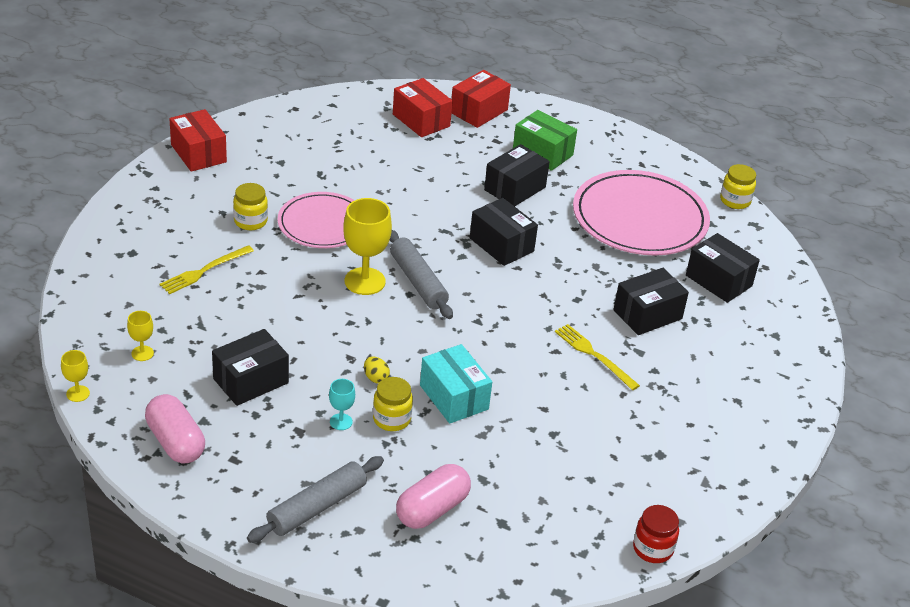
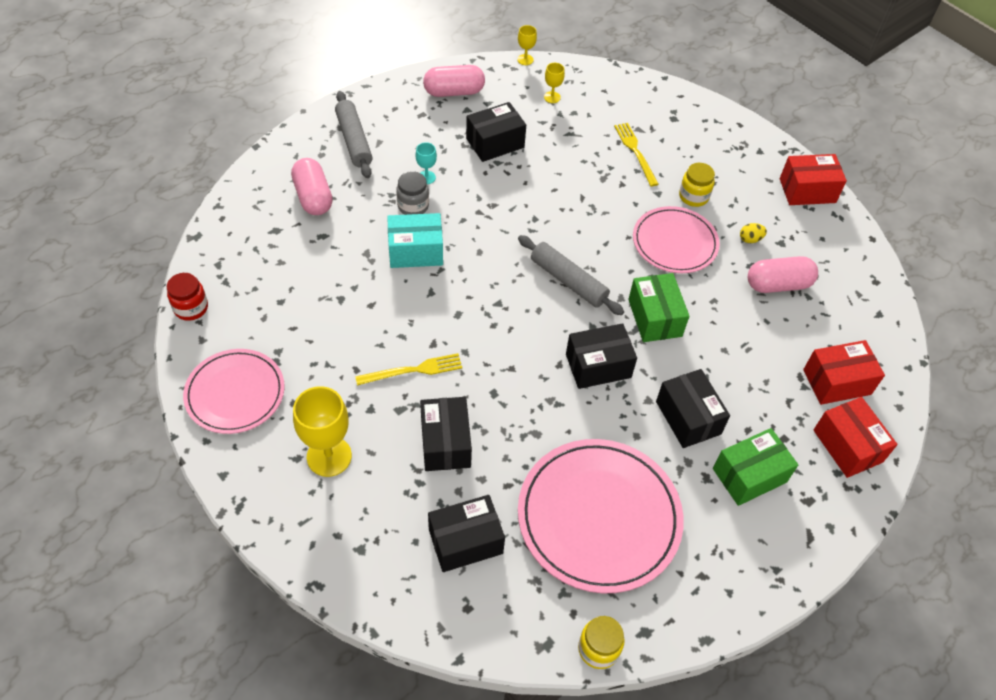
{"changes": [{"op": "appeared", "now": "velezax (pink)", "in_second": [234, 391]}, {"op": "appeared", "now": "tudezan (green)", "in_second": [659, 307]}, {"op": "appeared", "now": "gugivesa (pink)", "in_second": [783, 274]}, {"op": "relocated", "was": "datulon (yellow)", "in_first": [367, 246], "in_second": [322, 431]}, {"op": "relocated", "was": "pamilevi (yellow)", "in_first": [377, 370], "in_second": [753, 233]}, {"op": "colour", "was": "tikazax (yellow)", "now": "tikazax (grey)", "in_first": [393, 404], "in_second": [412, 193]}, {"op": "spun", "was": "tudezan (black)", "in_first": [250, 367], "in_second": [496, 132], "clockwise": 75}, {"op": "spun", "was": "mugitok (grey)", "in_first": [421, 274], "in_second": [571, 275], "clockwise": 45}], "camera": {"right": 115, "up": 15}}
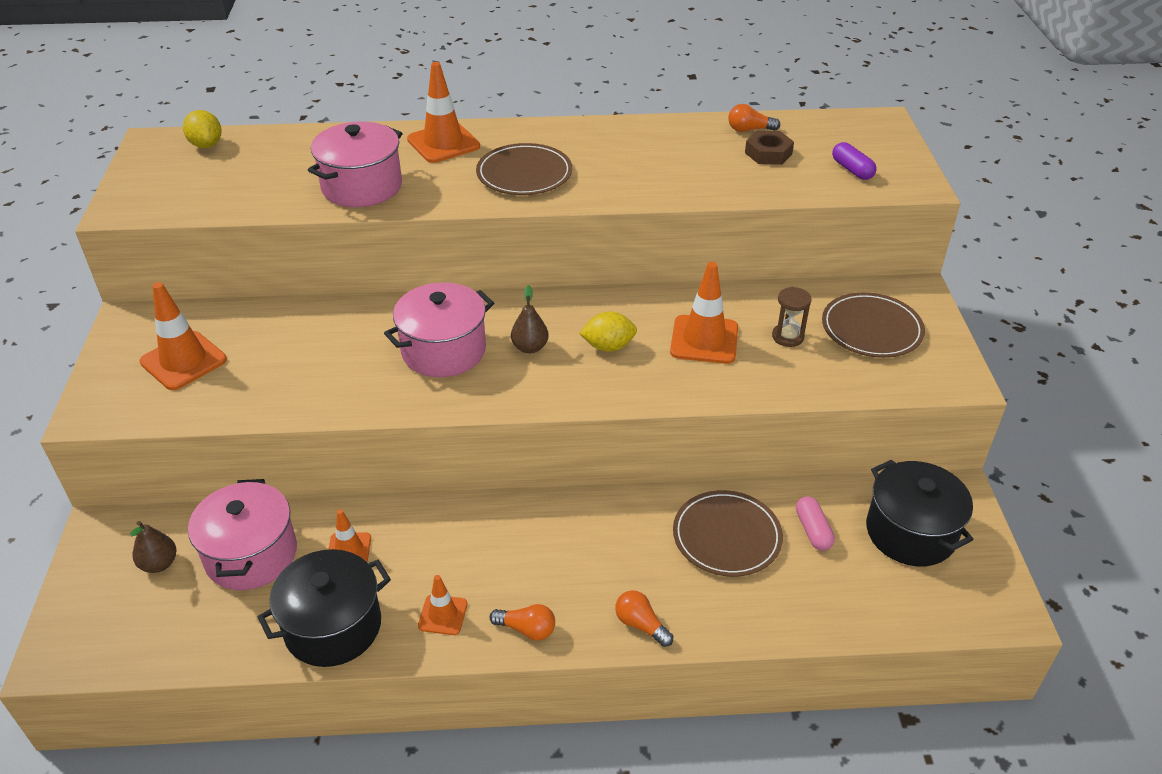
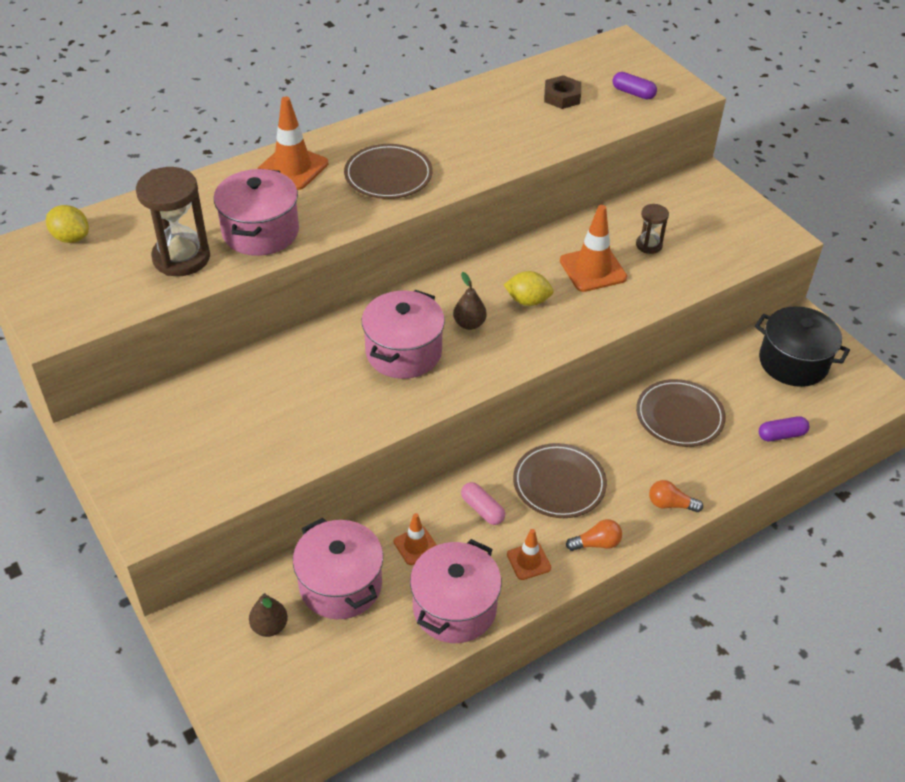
{"changes": [{"op": "missing", "was": "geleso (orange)", "in_first": [183, 336]}, {"op": "missing", "was": "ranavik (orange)", "in_first": [754, 118]}, {"op": "appeared", "now": "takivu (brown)", "in_second": [173, 221]}, {"op": "appeared", "now": "gugivesa (purple)", "in_second": [784, 428]}, {"op": "relocated", "was": "gugivesa (pink)", "in_first": [815, 523], "in_second": [483, 503]}, {"op": "relocated", "was": "velezax (brown)", "in_first": [873, 325], "in_second": [560, 480]}, {"op": "colour", "was": "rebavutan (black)", "now": "rebavutan (pink)", "in_first": [324, 608], "in_second": [456, 591]}, {"op": "spun", "was": "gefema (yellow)", "in_first": [608, 331], "in_second": [529, 288], "clockwise": 45}], "camera": {"right": -30, "up": 5}}
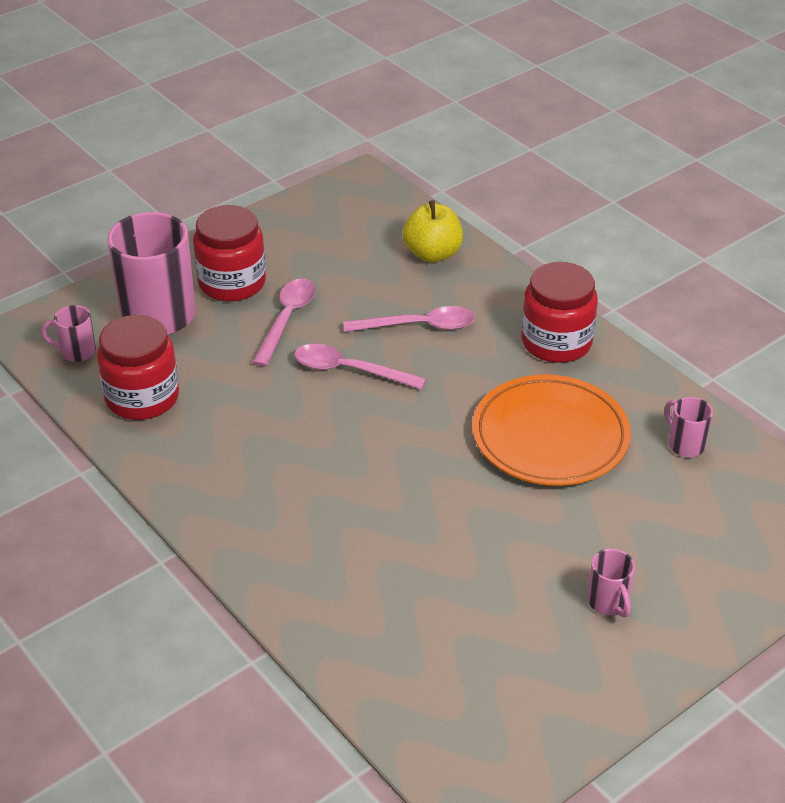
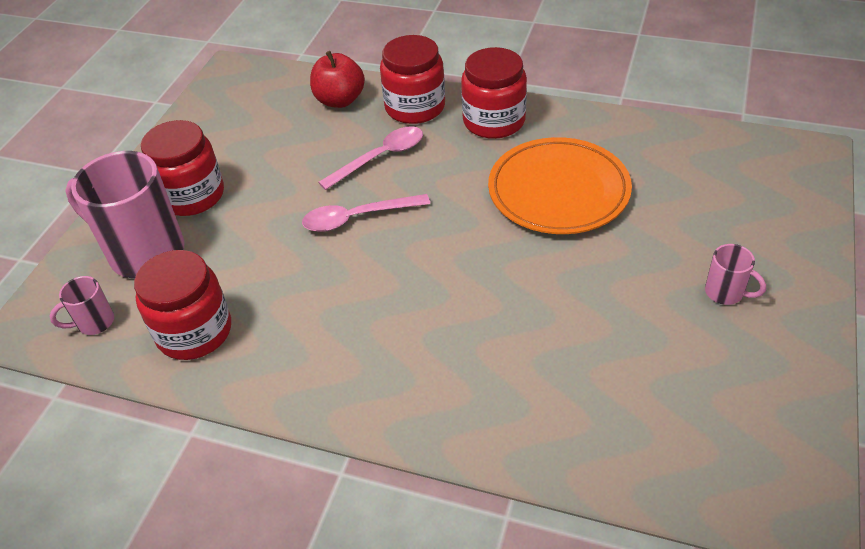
{"changes": [{"op": "missing", "was": "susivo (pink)", "in_first": [284, 323]}, {"op": "missing", "was": "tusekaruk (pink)", "in_first": [689, 427]}, {"op": "appeared", "now": "tikazax (red)", "in_second": [412, 79]}, {"op": "colour", "was": "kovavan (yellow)", "now": "kovavan (red)", "in_first": [433, 231], "in_second": [337, 79]}], "camera": {"right": -30, "up": 5}}
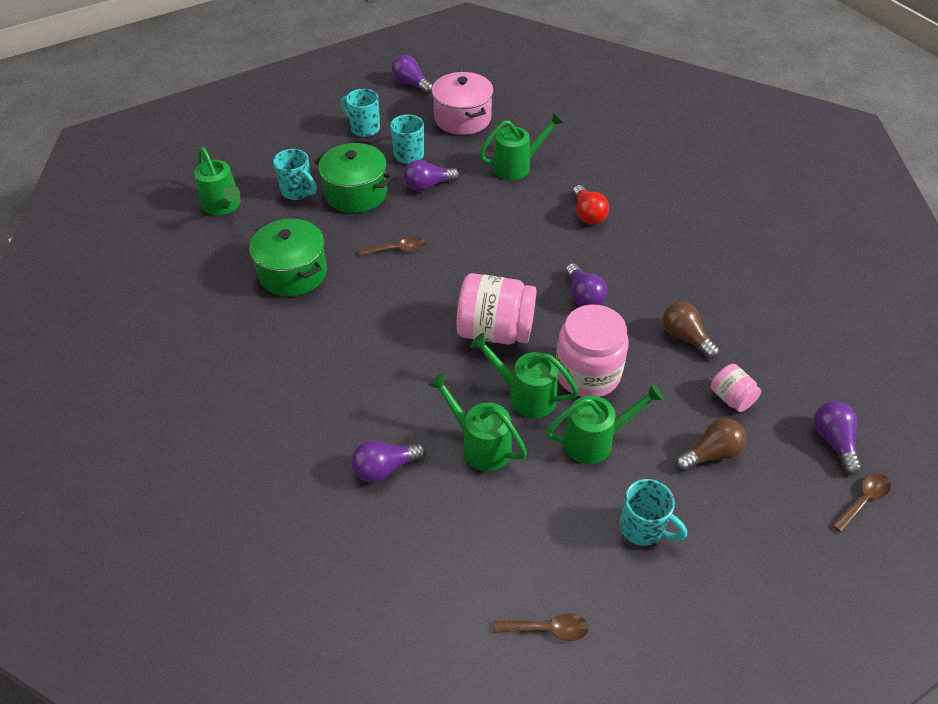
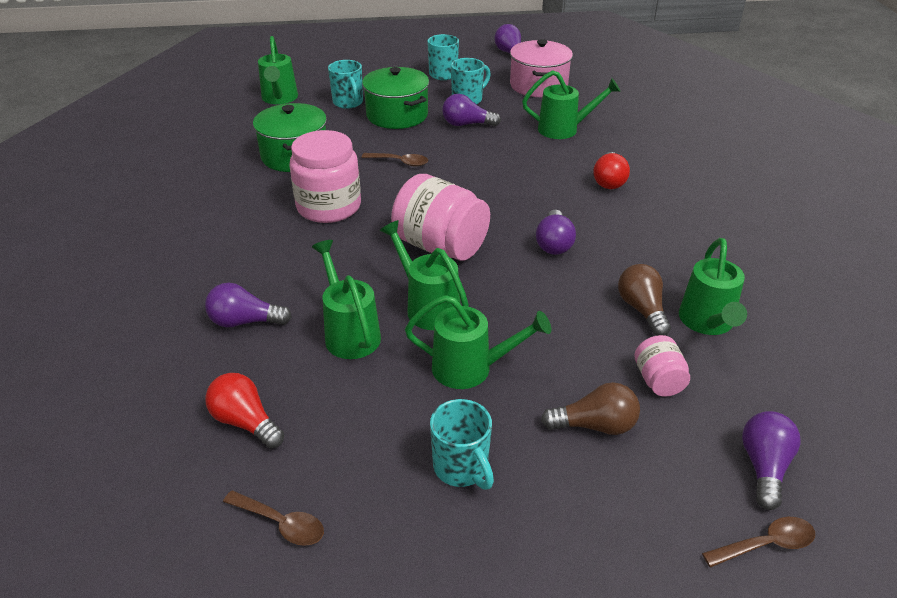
{"changes": [{"op": "appeared", "now": "ranavik (red)", "in_second": [244, 411]}, {"op": "appeared", "now": "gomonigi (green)", "in_second": [713, 286]}, {"op": "relocated", "was": "tikazax (pink)", "in_first": [592, 350], "in_second": [325, 176]}], "camera": {"right": 25, "up": -10}}
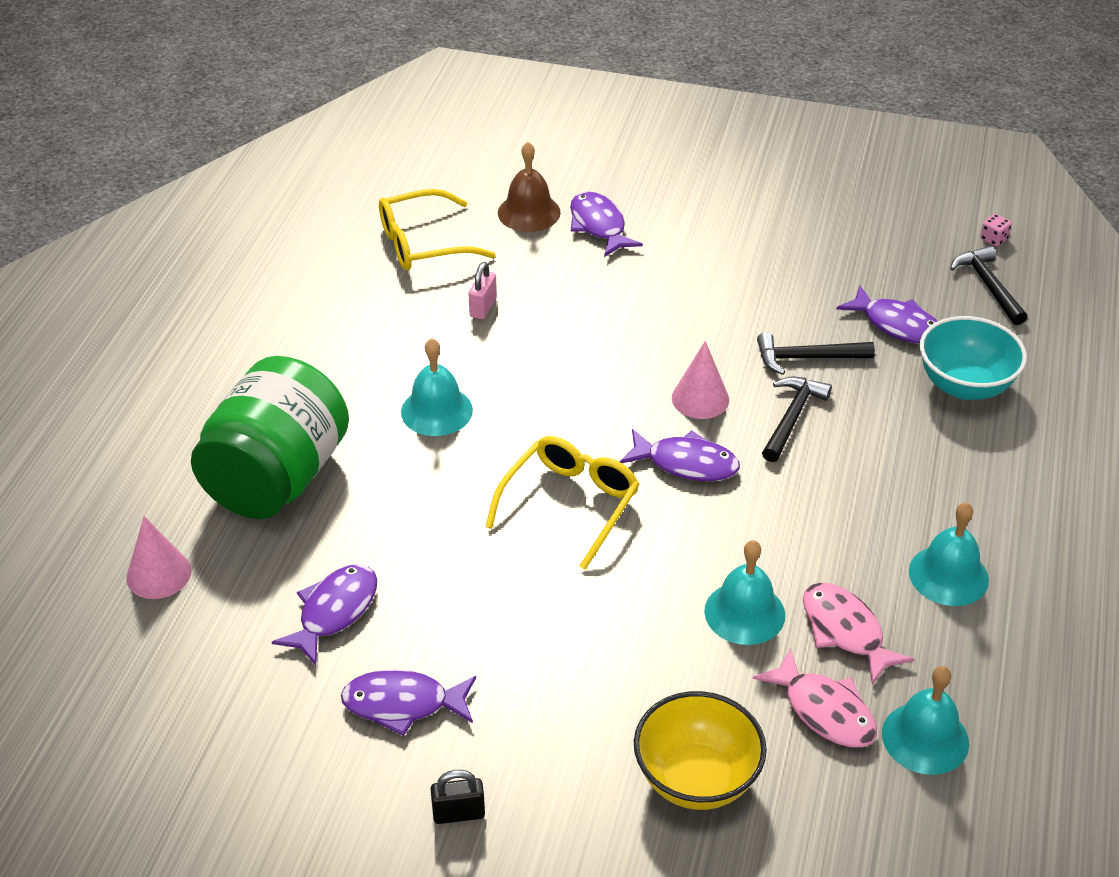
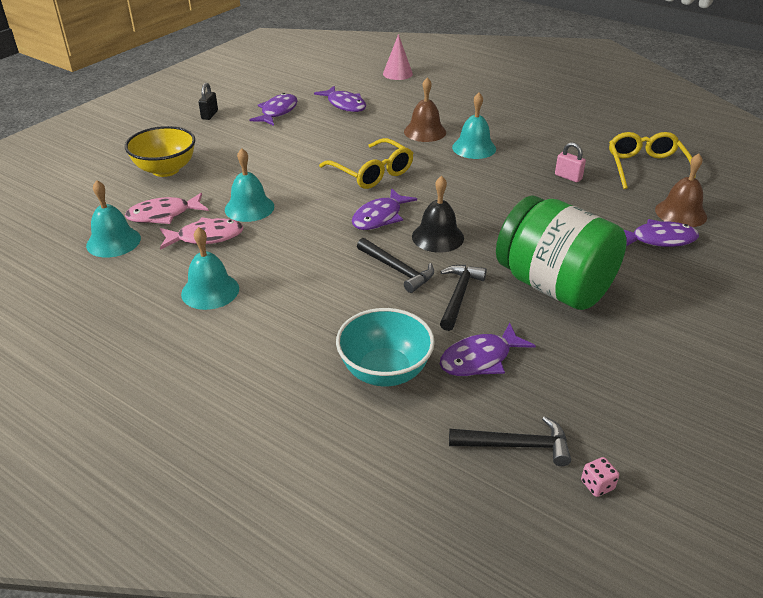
{"changes": [{"op": "appeared", "now": "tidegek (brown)", "in_second": [425, 109]}, {"op": "relocated", "was": "tikazax (green)", "in_first": [270, 437], "in_second": [561, 253]}, {"op": "exchanged", "was": "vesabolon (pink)", "now": "tidegek (black)", "in_first": [700, 380], "in_second": [438, 214]}], "camera": {"right": 110, "up": -5}}
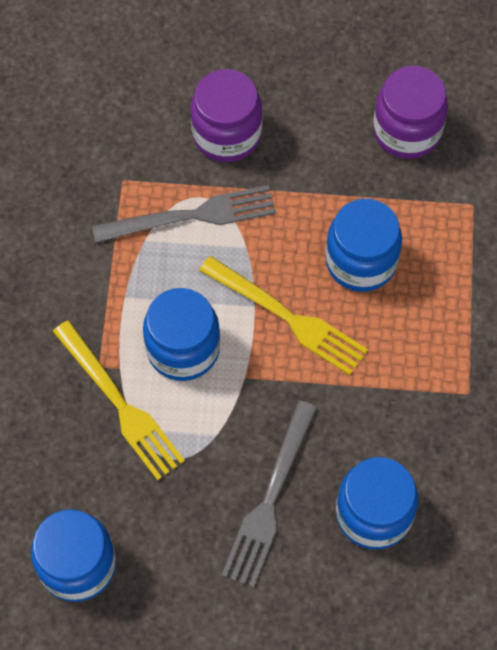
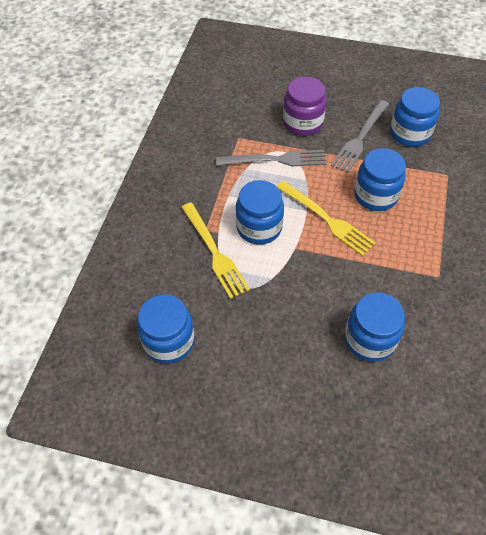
{"changes": [{"op": "relocated", "was": "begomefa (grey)", "in_first": [269, 494], "in_second": [360, 136]}, {"op": "colour", "was": "tikazax (purple)", "now": "tikazax (blue)", "in_first": [410, 112], "in_second": [415, 117]}], "camera": {"right": 10, "up": -10}}
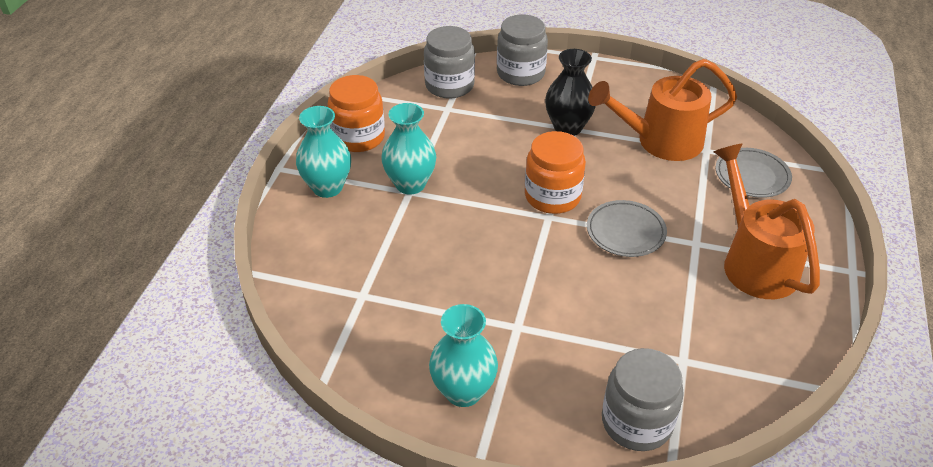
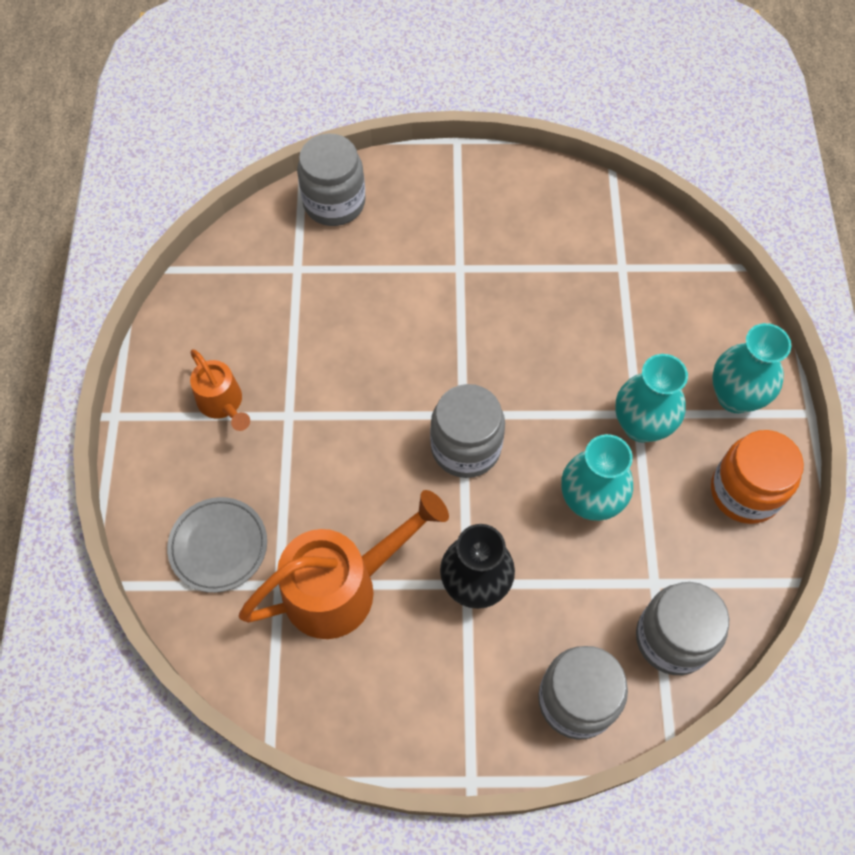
{"changes": [{"op": "missing", "was": "velezax (grey)", "in_first": [627, 228]}, {"op": "relocated", "was": "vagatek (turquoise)", "in_first": [463, 355], "in_second": [597, 477]}, {"op": "colour", "was": "tikazax (orange)", "now": "tikazax (grey)", "in_first": [555, 172], "in_second": [467, 431]}, {"op": "size", "was": "gomonigi (orange)", "in_first": [766, 221], "in_second": [220, 390], "ratio": 0.55}], "camera": {"right": 165, "up": 20}}
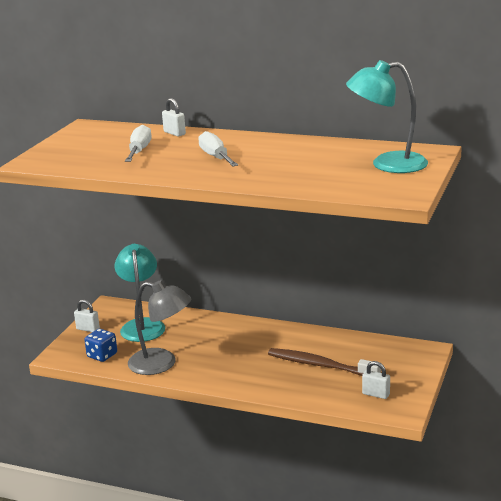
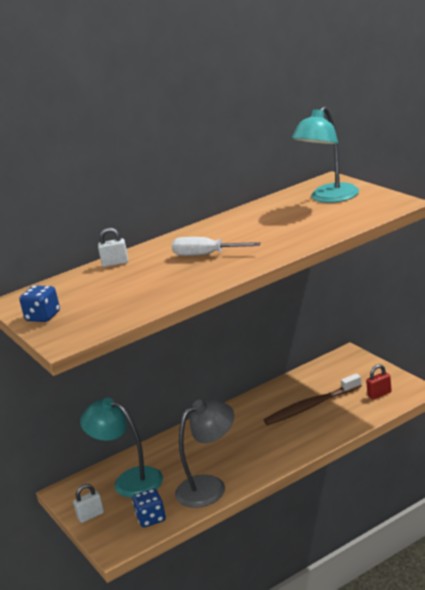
{"changes": [{"op": "missing", "was": "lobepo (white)", "in_first": [138, 143]}, {"op": "appeared", "now": "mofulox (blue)", "in_second": [39, 303]}, {"op": "colour", "was": "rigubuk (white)", "now": "rigubuk (red)", "in_first": [376, 380], "in_second": [379, 381]}], "camera": {"right": -50, "up": 0}}
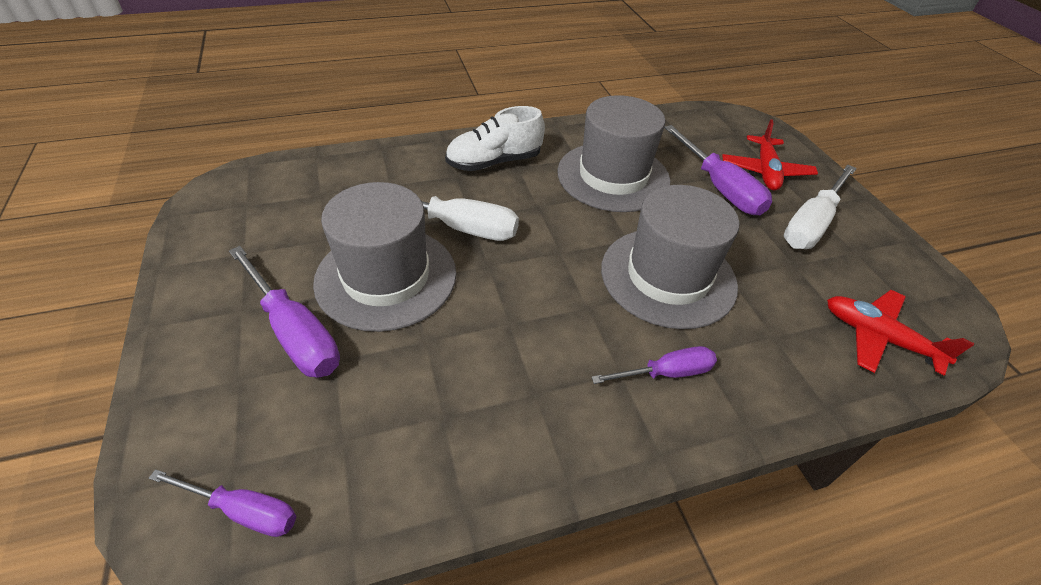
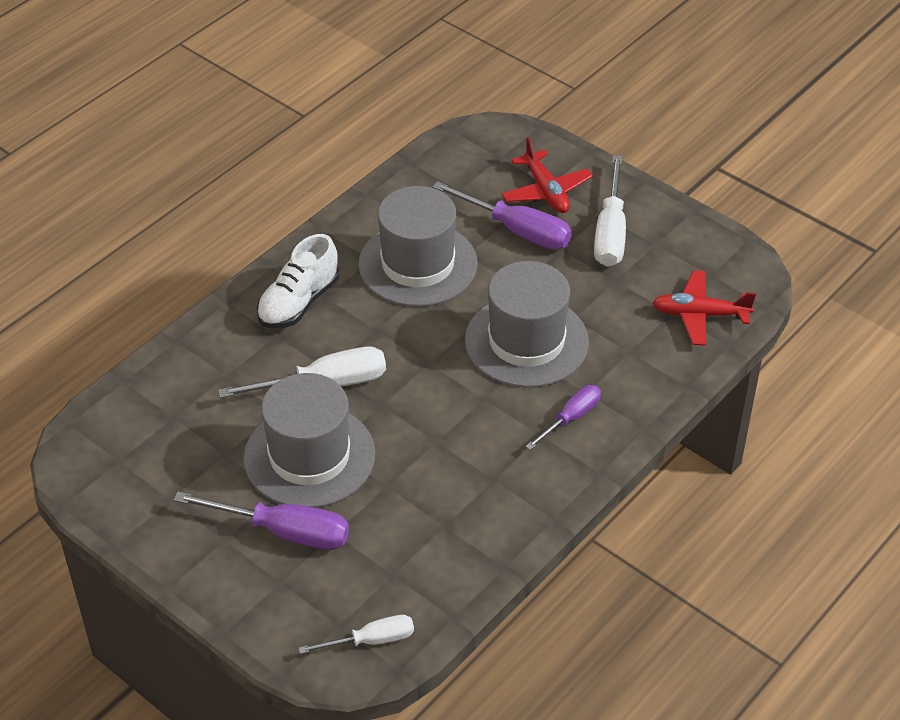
{"changes": [{"op": "colour", "was": "lobepo (purple)", "now": "lobepo (white)", "in_first": [222, 503], "in_second": [356, 634]}], "camera": {"right": -30, "up": 0}}
